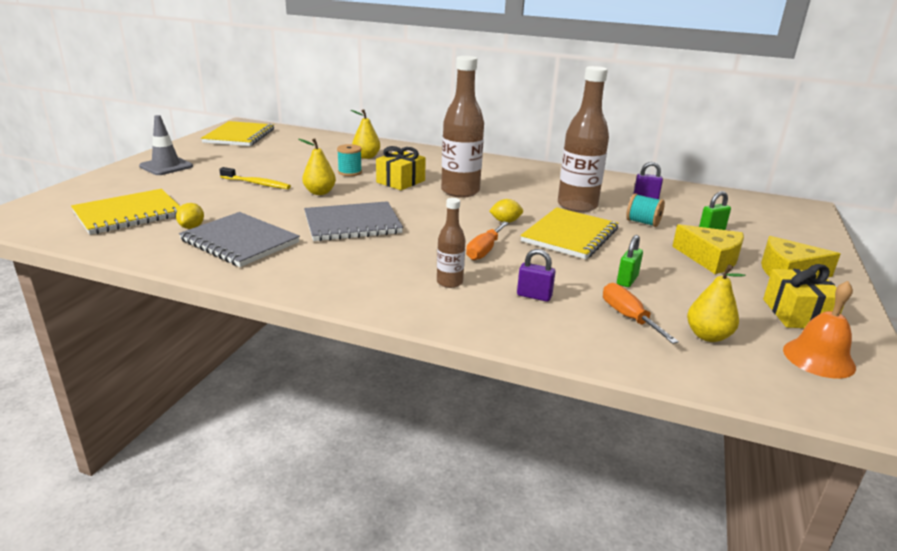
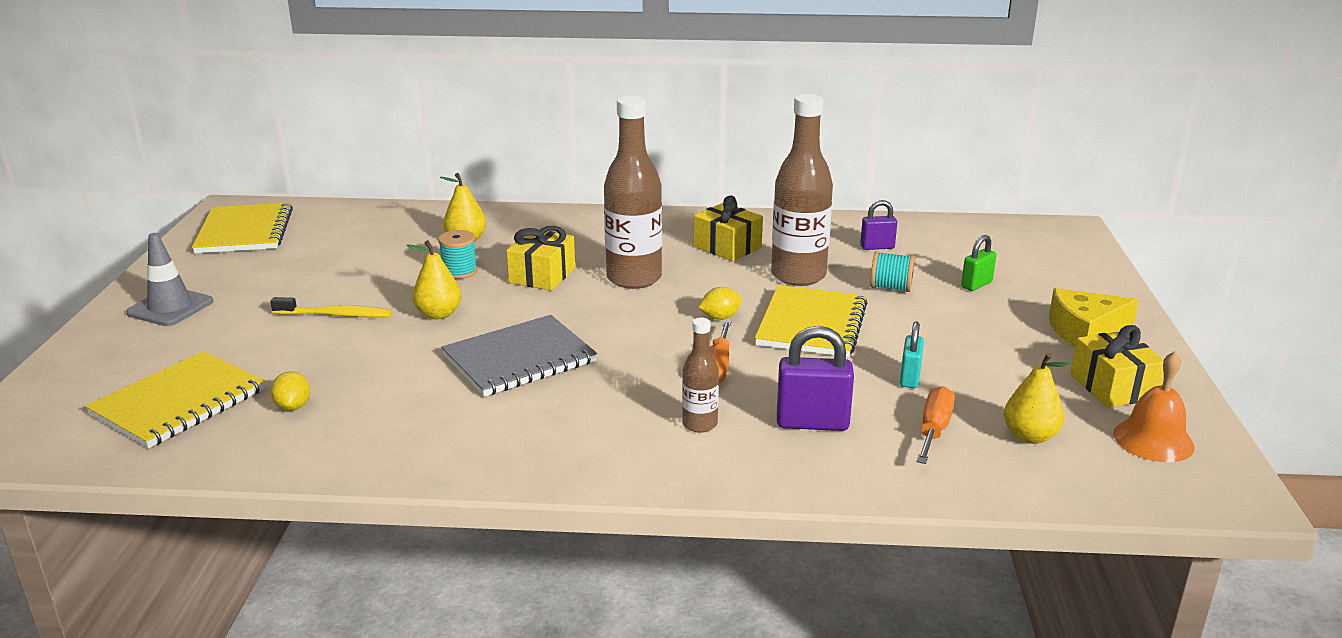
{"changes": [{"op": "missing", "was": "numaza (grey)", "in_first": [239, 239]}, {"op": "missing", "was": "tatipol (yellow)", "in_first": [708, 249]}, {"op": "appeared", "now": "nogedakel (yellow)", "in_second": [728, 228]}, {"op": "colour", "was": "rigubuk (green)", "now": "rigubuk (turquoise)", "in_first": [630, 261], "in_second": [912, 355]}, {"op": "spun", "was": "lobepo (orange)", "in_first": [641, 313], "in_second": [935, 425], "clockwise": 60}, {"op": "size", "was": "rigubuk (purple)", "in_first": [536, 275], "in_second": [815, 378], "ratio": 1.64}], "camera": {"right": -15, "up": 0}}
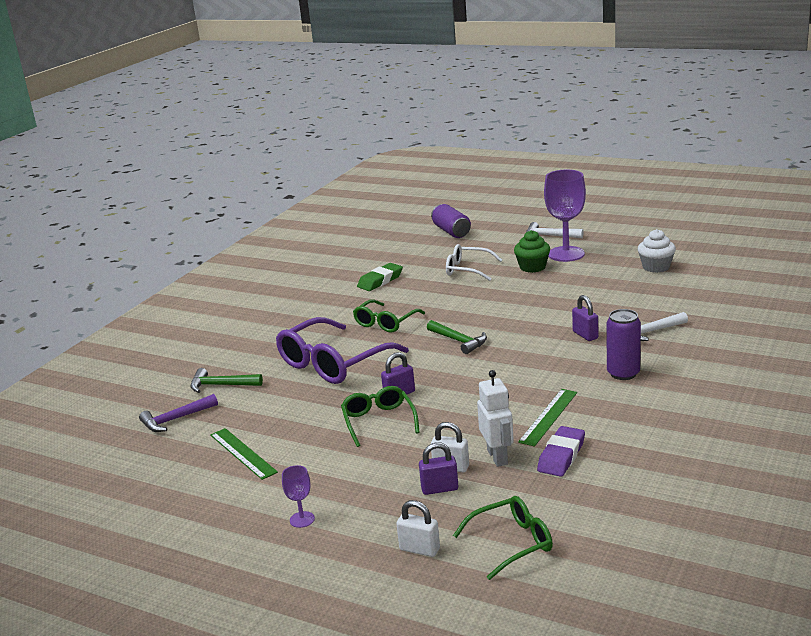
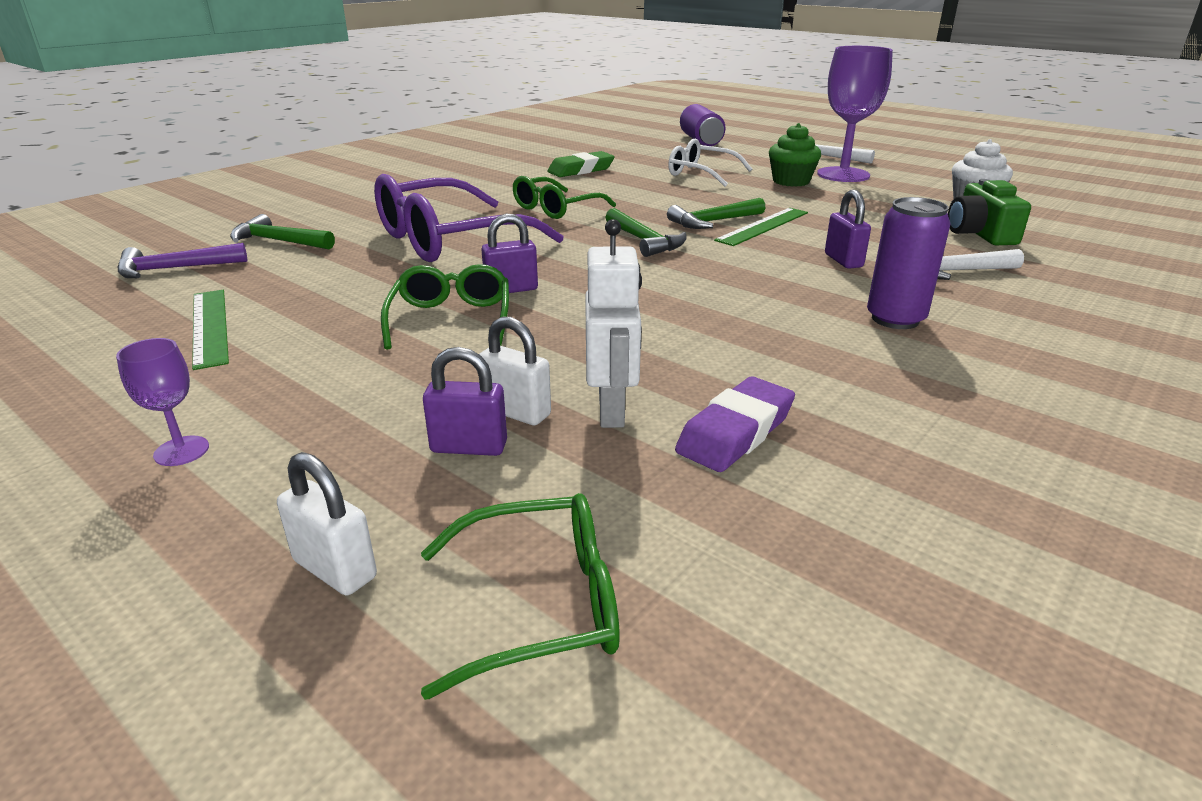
{"changes": [{"op": "appeared", "now": "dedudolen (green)", "in_second": [716, 213]}, {"op": "appeared", "now": "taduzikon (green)", "in_second": [989, 212]}, {"op": "relocated", "was": "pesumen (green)", "in_first": [547, 418], "in_second": [761, 227]}], "camera": {"right": 10, "up": 5}}
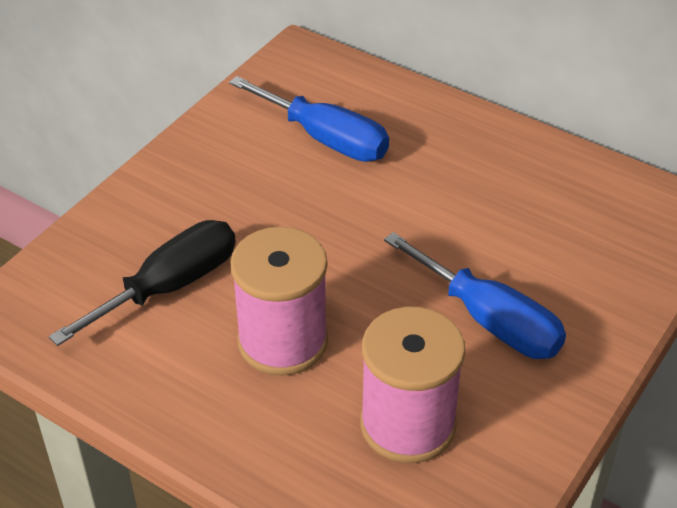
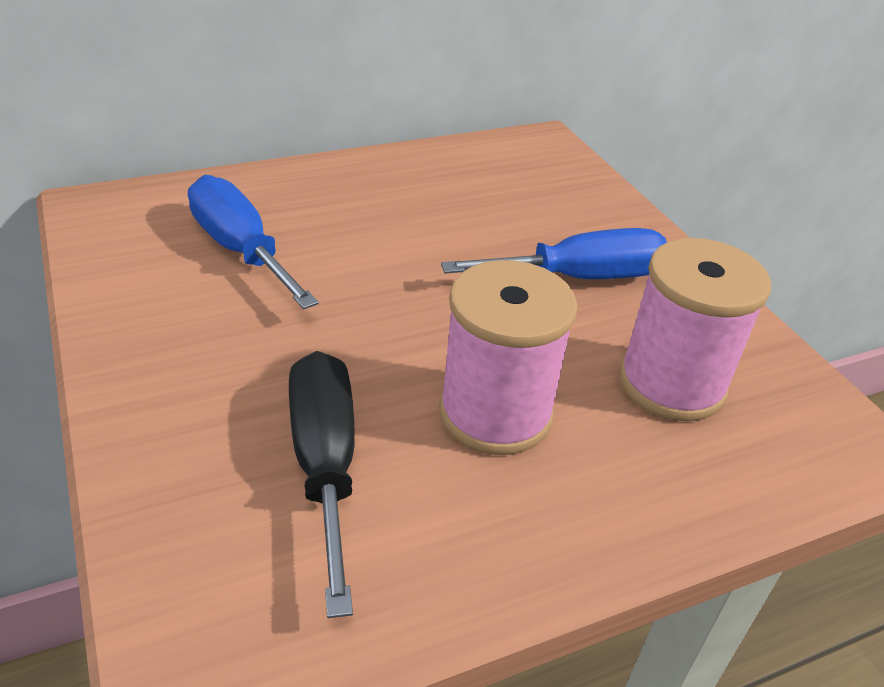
{"changes": [{"op": "spun", "was": "lobepo (blue)", "in_first": [309, 119], "in_second": [253, 242], "clockwise": -105}], "camera": {"right": -60, "up": -5}}
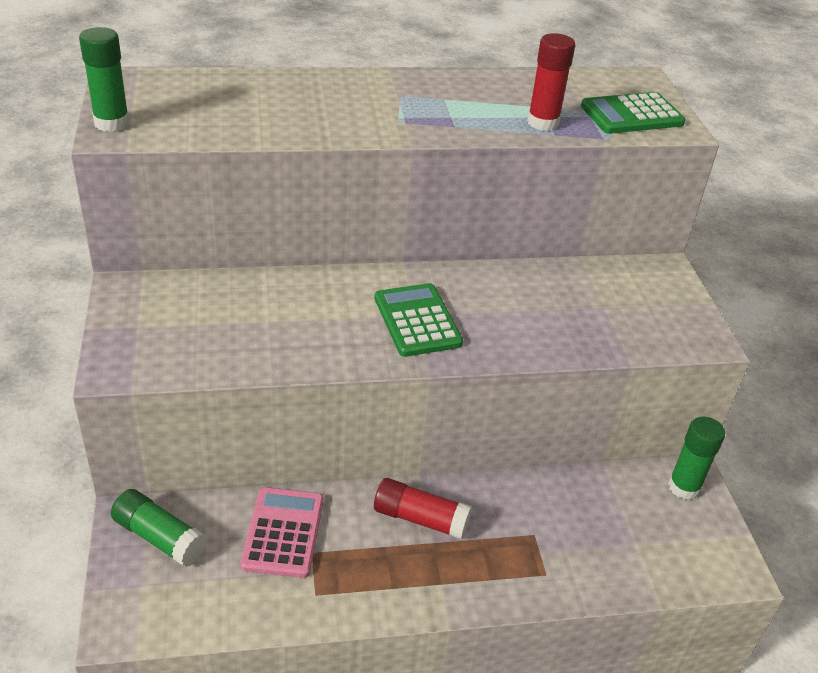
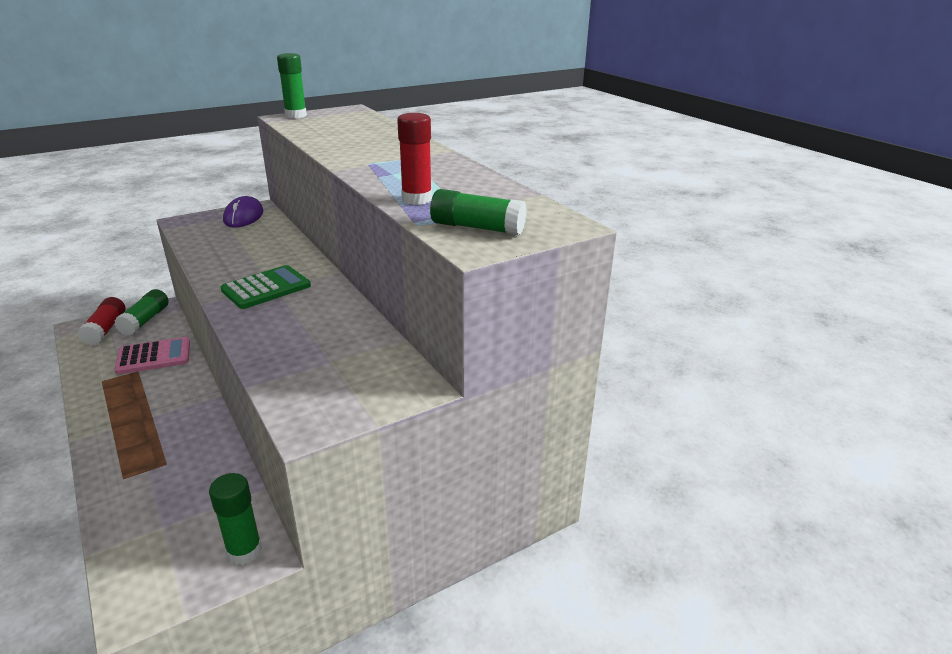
{"changes": [{"op": "appeared", "now": "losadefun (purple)", "in_second": [243, 212]}, {"op": "relocated", "was": "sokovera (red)", "in_first": [423, 509], "in_second": [101, 321]}, {"op": "exchanged", "was": "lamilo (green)", "now": "sokovera (green)", "in_first": [633, 113], "in_second": [478, 212]}], "camera": {"right": 70, "up": -10}}
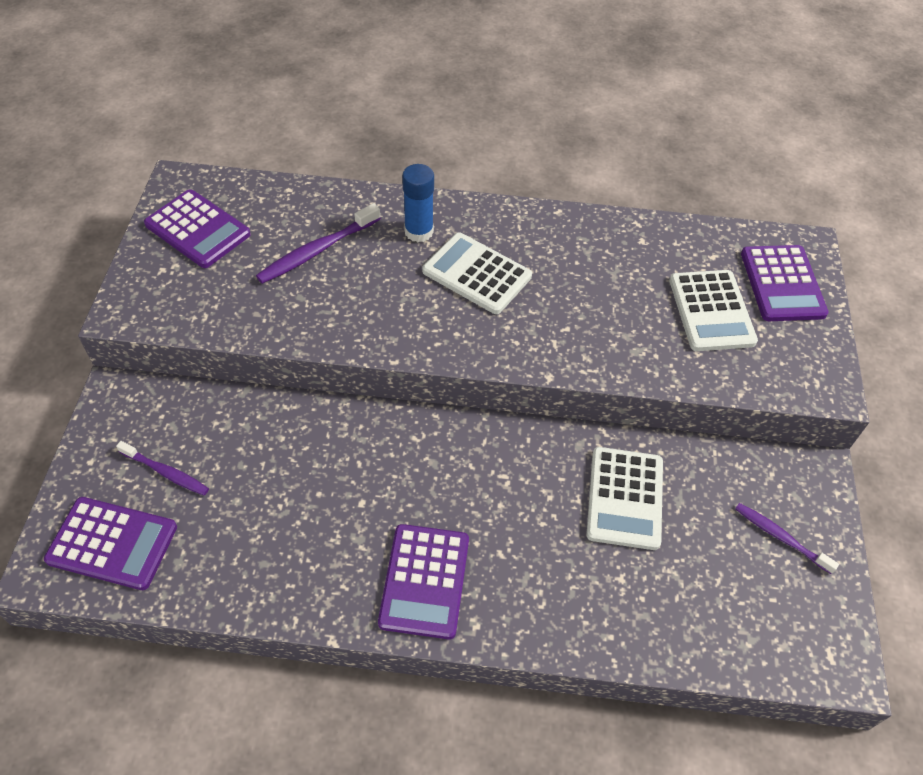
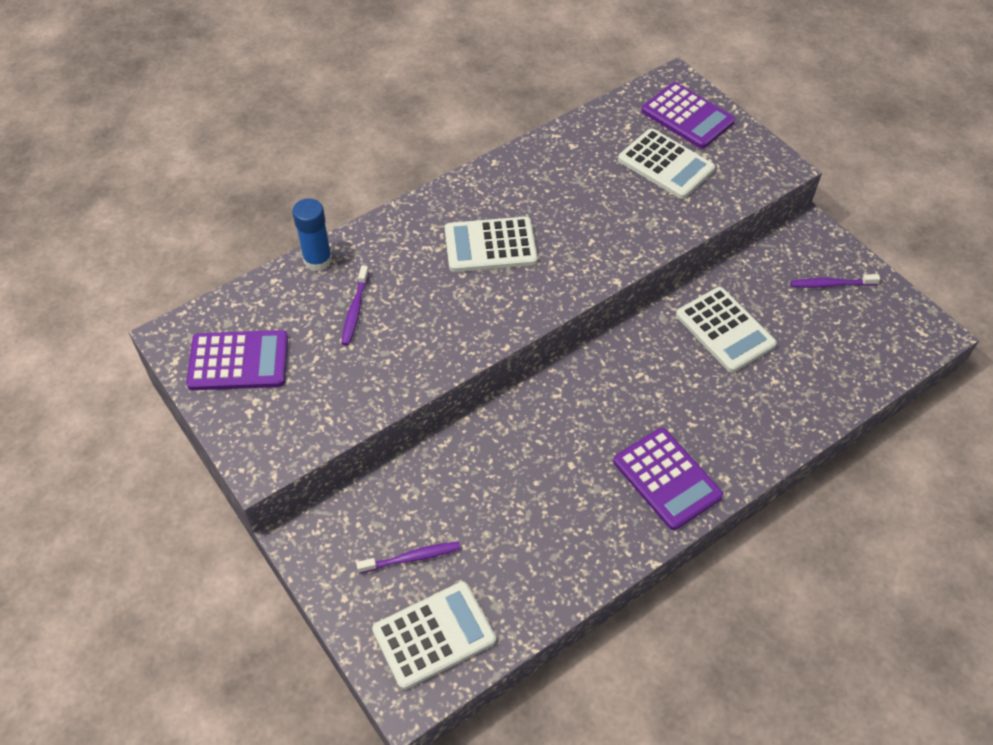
{"changes": [{"op": "relocated", "was": "sokovera (blue)", "in_first": [418, 203], "in_second": [312, 234]}, {"op": "colour", "was": "lamilo (purple)", "now": "lamilo (white)", "in_first": [110, 543], "in_second": [434, 635]}, {"op": "size", "was": "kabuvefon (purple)", "in_first": [318, 243], "in_second": [355, 305], "ratio": 0.66}], "camera": {"right": -40, "up": 0}}
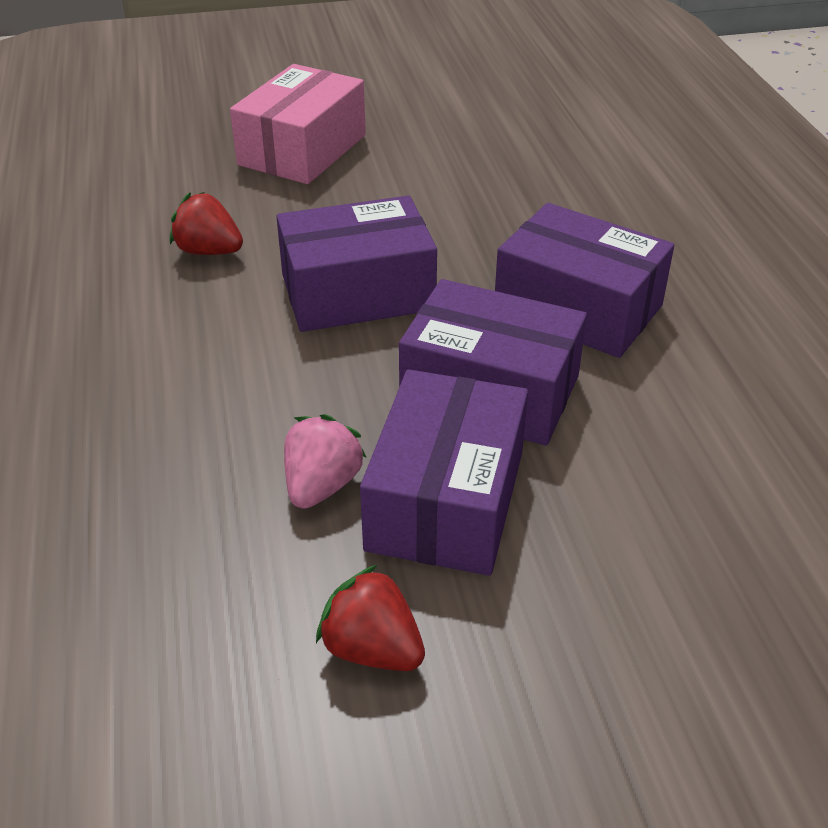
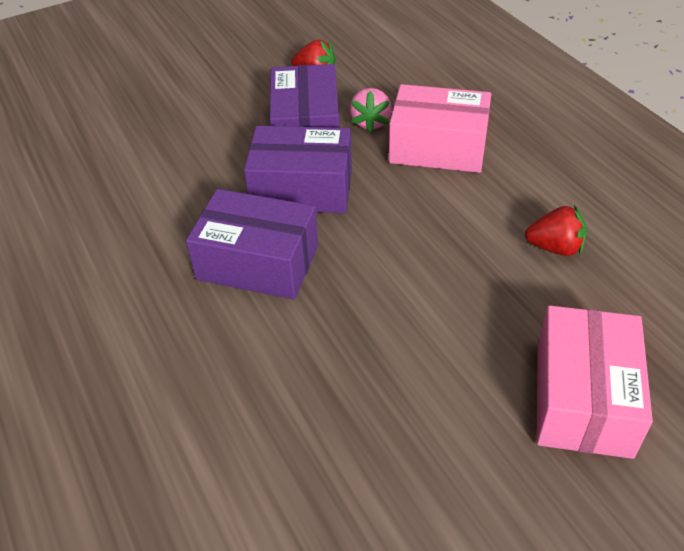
{"changes": [{"op": "missing", "was": "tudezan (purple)", "in_first": [356, 263]}, {"op": "appeared", "now": "tudezan (pink)", "in_second": [440, 128]}], "camera": {"right": 165, "up": 5}}
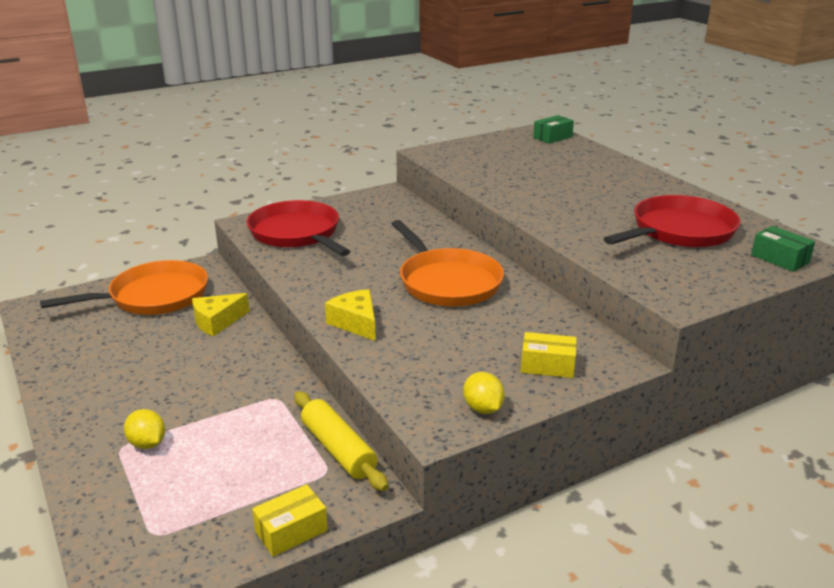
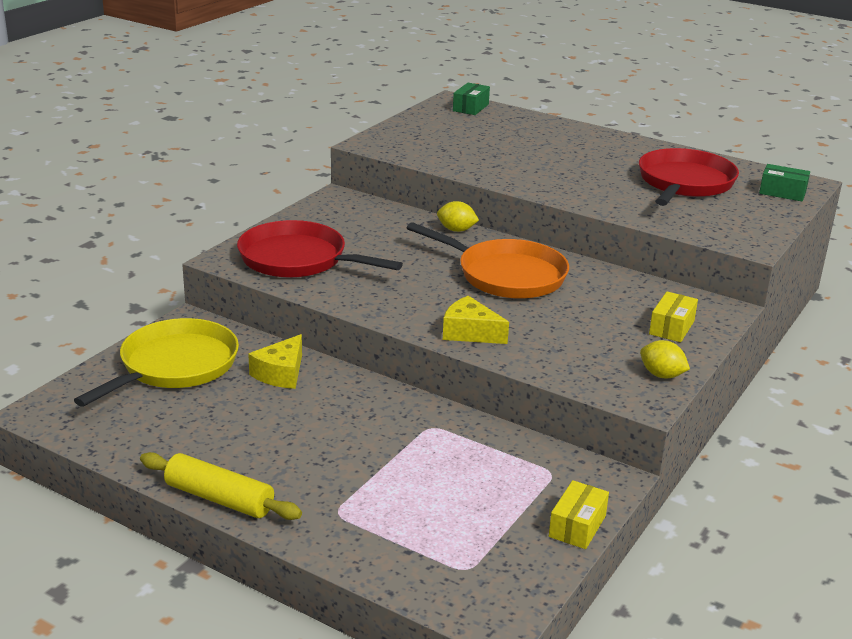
{"changes": [{"op": "relocated", "was": "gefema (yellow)", "in_first": [144, 429], "in_second": [458, 216]}, {"op": "relocated", "was": "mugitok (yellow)", "in_first": [341, 441], "in_second": [221, 486]}, {"op": "colour", "was": "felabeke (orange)", "now": "felabeke (yellow)", "in_first": [124, 287], "in_second": [156, 362]}, {"op": "spun", "was": "tudezan (yellow)", "in_first": [549, 355], "in_second": [673, 317], "clockwise": -45}], "camera": {"right": -30, "up": 0}}
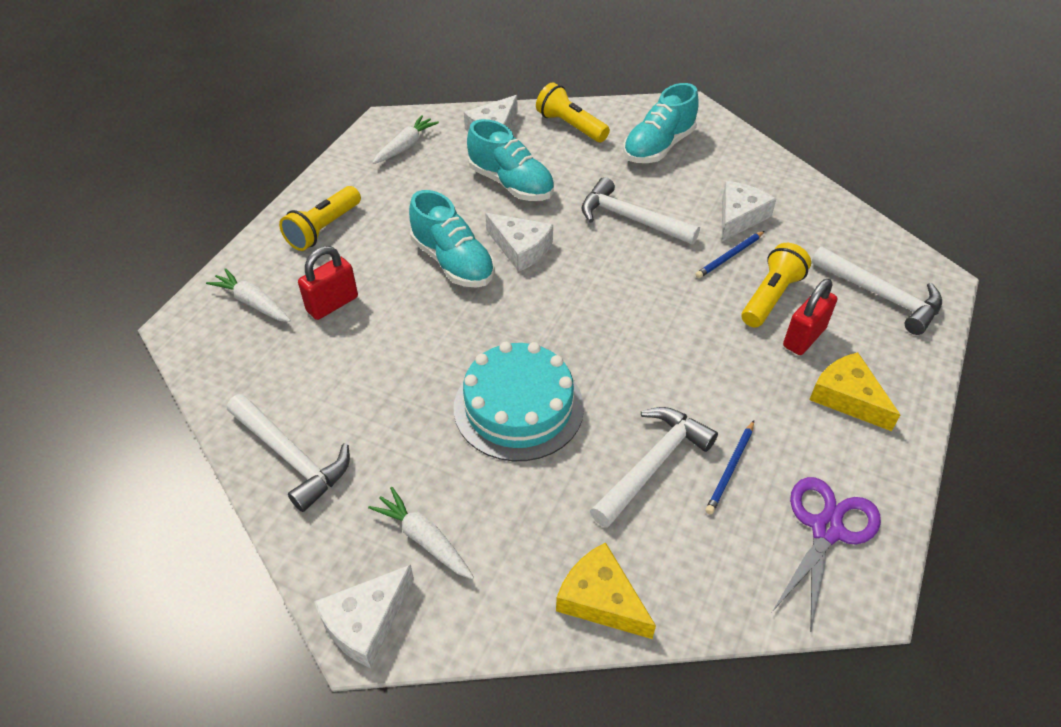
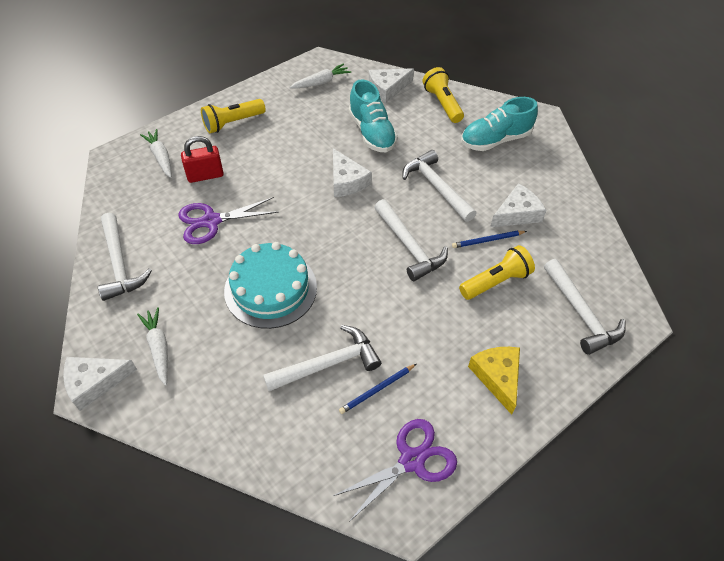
{"changes": [{"op": "missing", "was": "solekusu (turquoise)", "in_first": [452, 239]}, {"op": "missing", "was": "tatipol (yellow)", "in_first": [606, 590]}, {"op": "missing", "was": "rigubuk (red)", "in_first": [810, 317]}, {"op": "appeared", "now": "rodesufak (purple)", "in_second": [228, 220]}, {"op": "appeared", "now": "dedudolen (white)", "in_second": [411, 240]}], "camera": {"right": 25, "up": 5}}
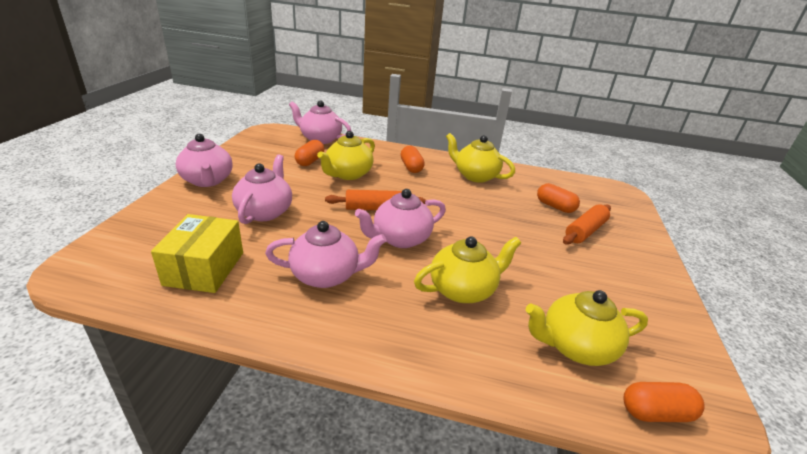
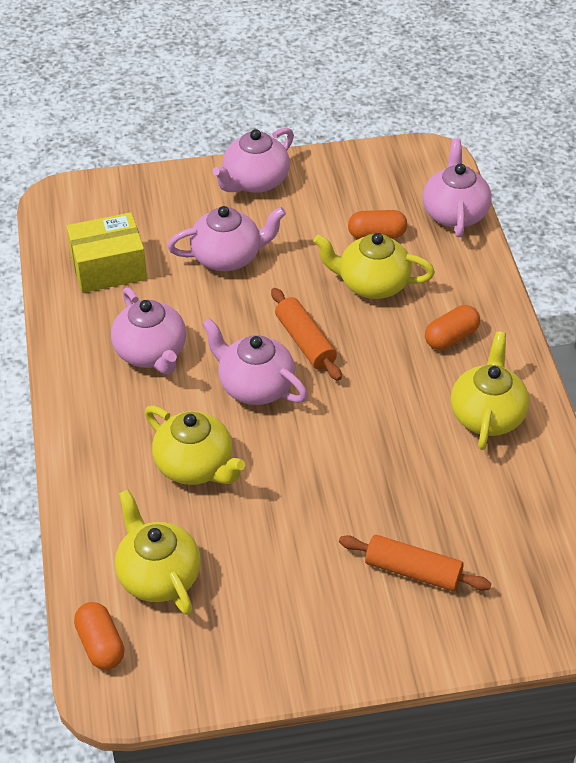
{"changes": [{"op": "missing", "was": "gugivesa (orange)", "in_first": [558, 198]}], "camera": {"right": 70, "up": 15}}
